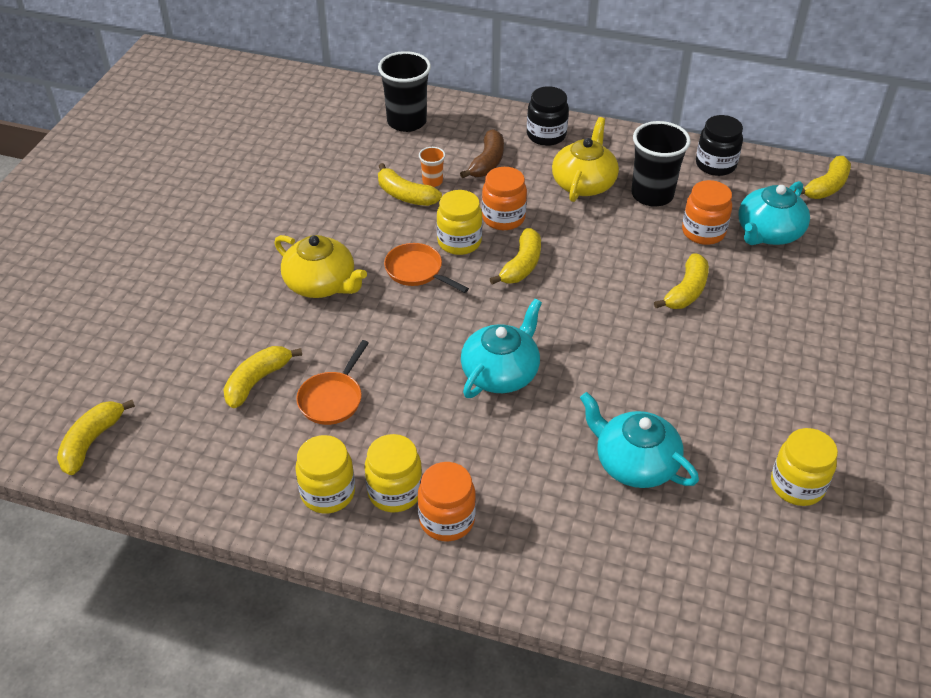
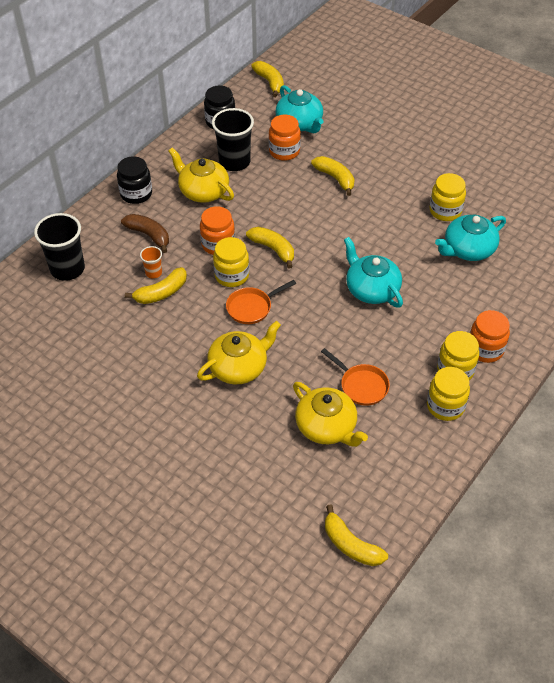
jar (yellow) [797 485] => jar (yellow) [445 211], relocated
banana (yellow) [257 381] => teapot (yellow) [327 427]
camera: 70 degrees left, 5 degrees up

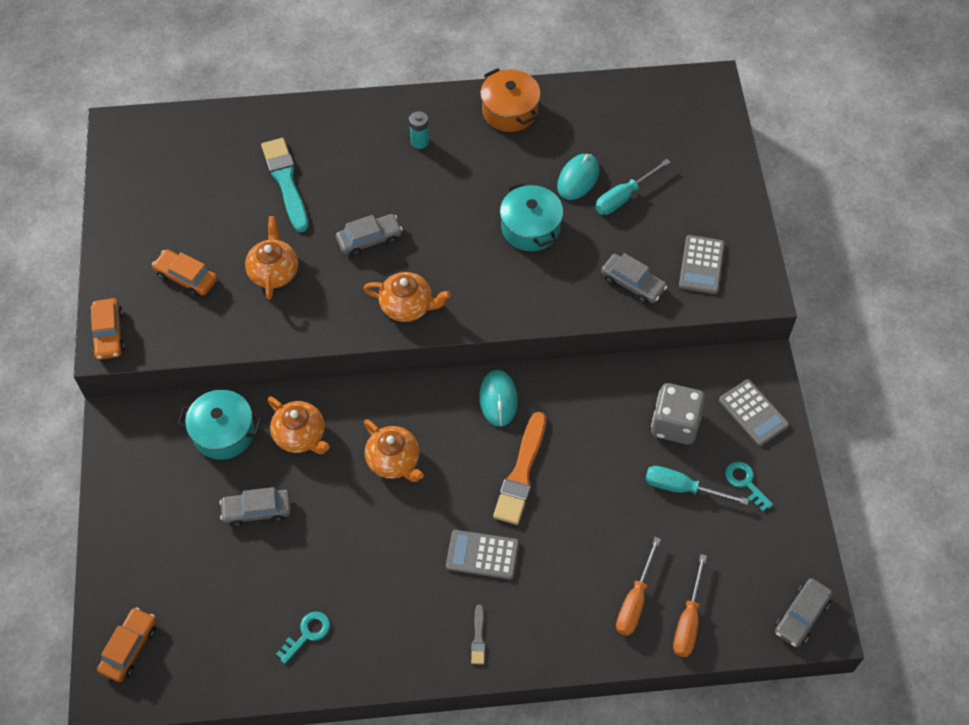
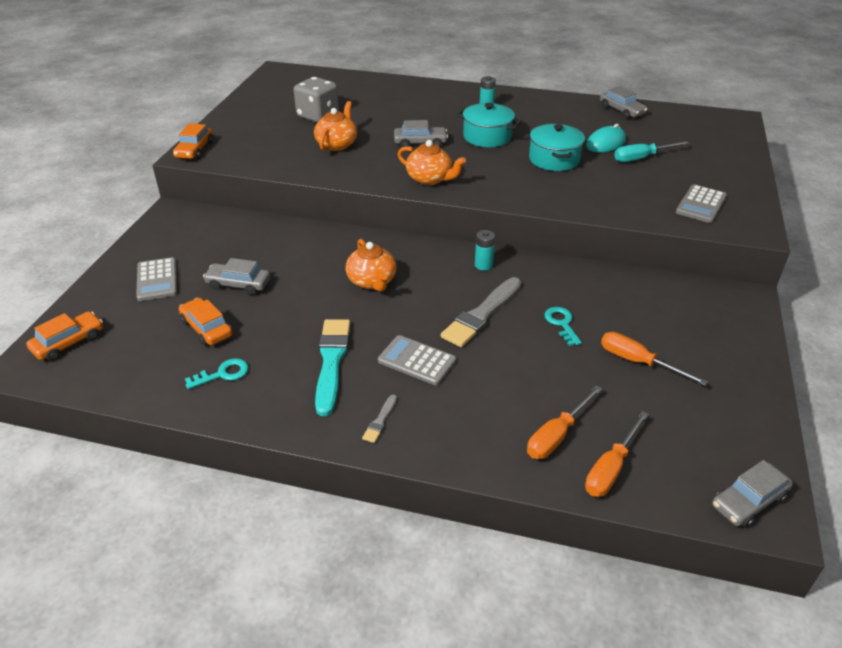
teapot (orange) [300 436] => nothing
pot (orange) [510 111] => nothing
car (orange) [186 277] => car (orange) [206 328], relocated
pot (turquoise) [223 432] => pot (turquoise) [487 137], relocated
brush (turquoise) [286 182] => brush (turquoise) [331 362], relocated
car (grey) [632 283] => car (grey) [621 110], relocated
dice (grey) [675 424] => dice (grey) [318 116], relocated
calculator (grey) [753 413] => calculator (grey) [157 280], relocated
key (turquoise) [745 482] => key (turquoise) [561 323], relocated
mouse (turquoise) [498 399] => battery (turquoise) [483 265]
brush (orange) [521 473] => brush (grey) [482 315]
screwdriver (turquoise) [682 488] => screwdriver (orange) [638 362]
camera: 20 degrees right, 20 degrees down

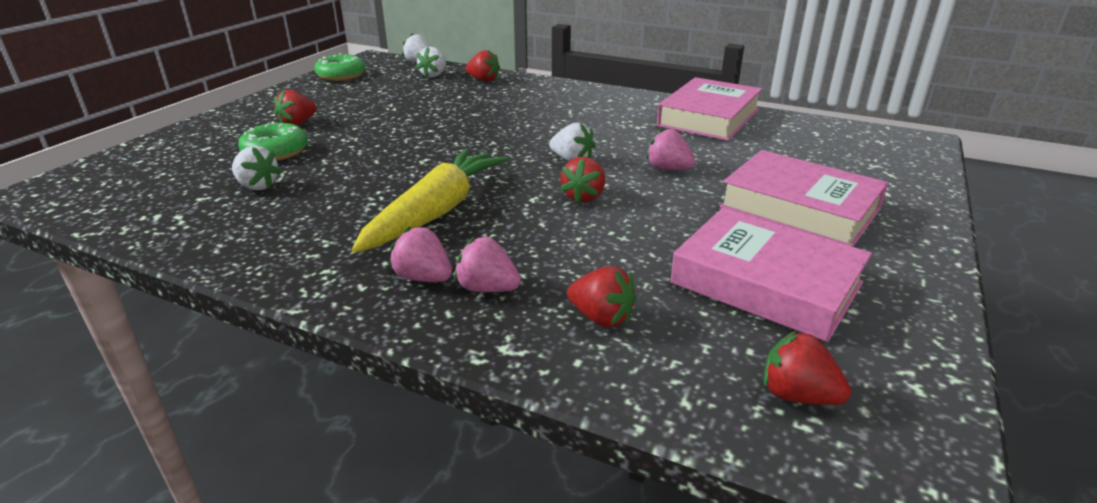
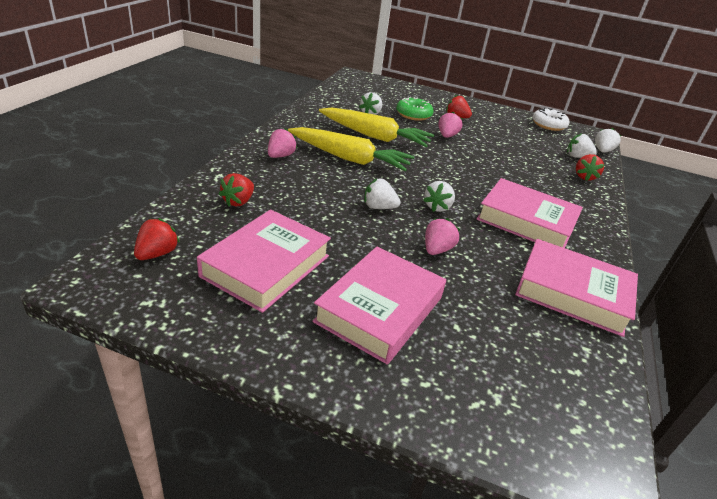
nothing => carrot (yellow) [374 136]
nothing => book (pink) [526 221]
strawberry (pink) [487 288] => strawberry (pink) [447 136], relocated
donut (green) [341 75] => donut (white) [548 125]
strawberry (red) [583 197] => strawberry (white) [379 207]
camera: 80 degrees right, 5 degrees up

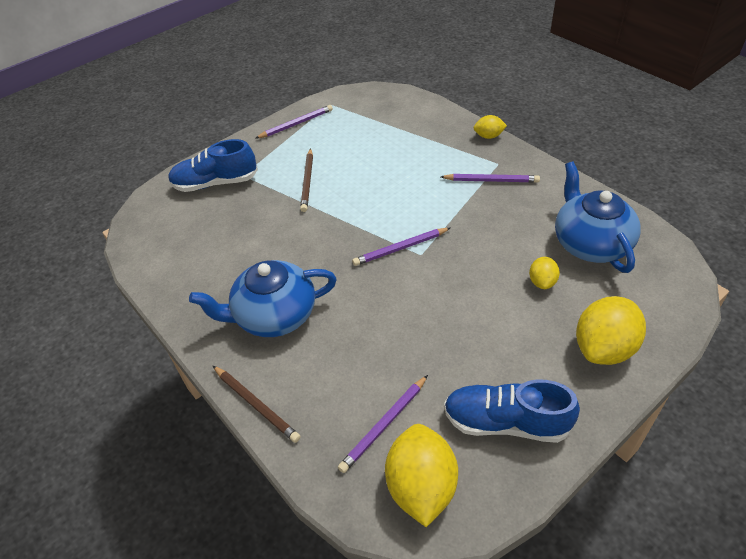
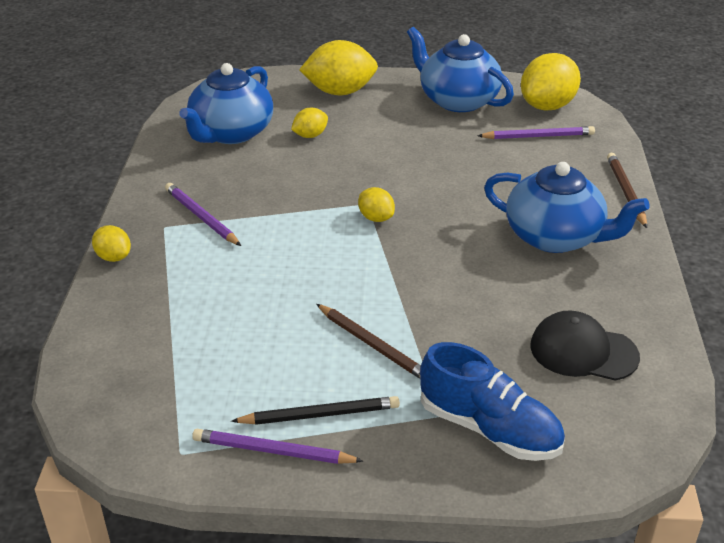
nothing => pencil (black) [319 415]
nothing => cap (black) [583 351]
pencil (purple) [400 248] => lemon (yellow) [376 218]
shoe (blue) [505 422] => teapot (blue) [457 100]
pencil (brown) [307 181] => pencil (brown) [372 345], 90 degrees clockwise
camera: 140 degrees left, 10 degrees down

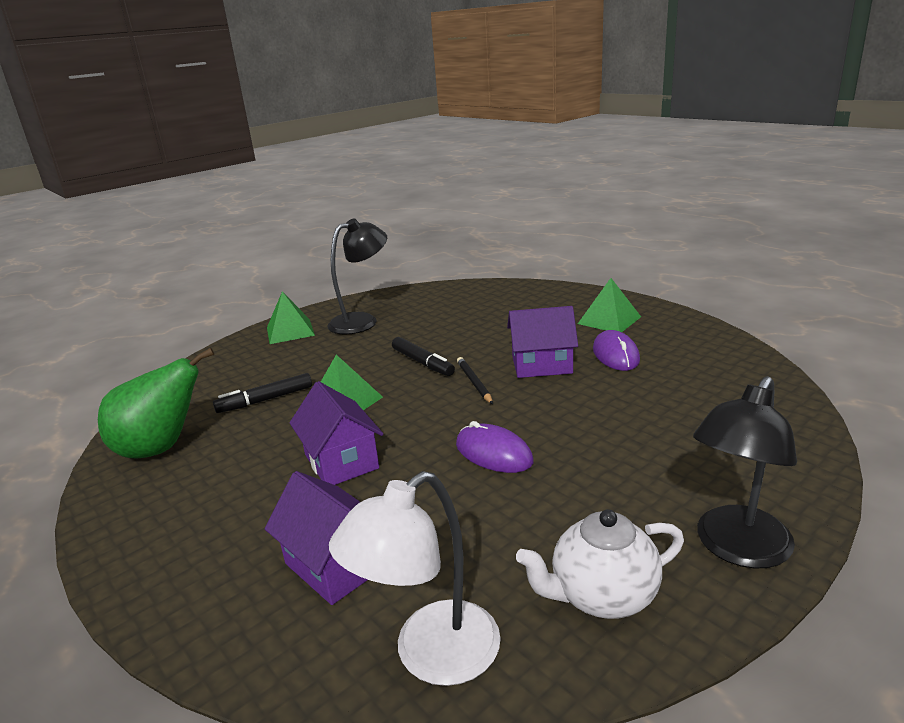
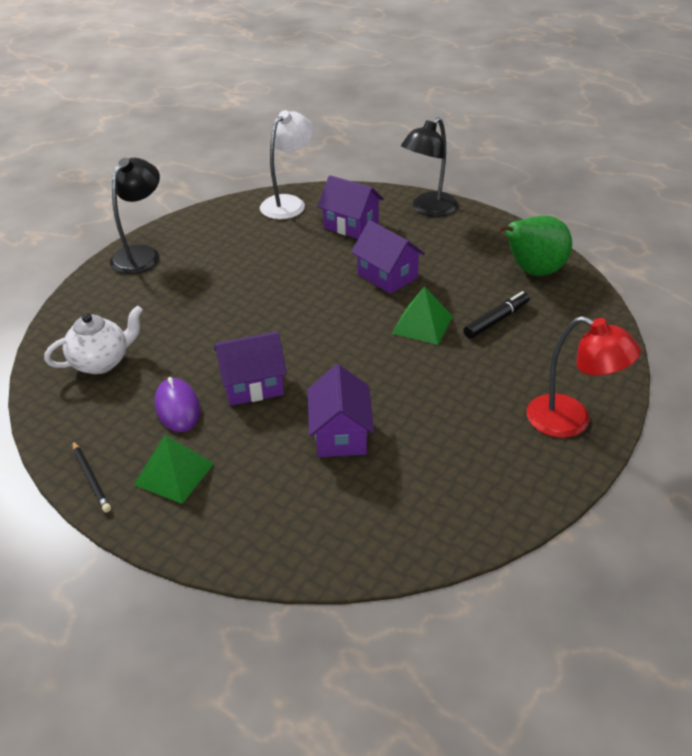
marker (black) [422 363] => nothing
mouse (purple) [493 453] => nothing
nothing => house (purple) [340 435]
lamp (black) [362 321] => lamp (black) [429 209], relocated
pencil (black) [474 382] => pencil (black) [91 478], relocated
teapot (white) [602 596] => teapot (white) [101 362], relocated
pyramid (green) [290 331] => lamp (red) [571 421]
camera: 165 degrees right, 15 degrees up

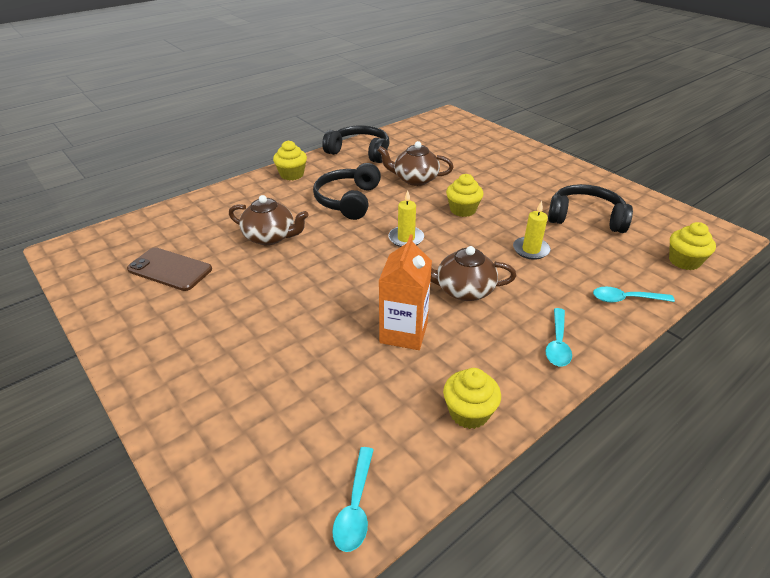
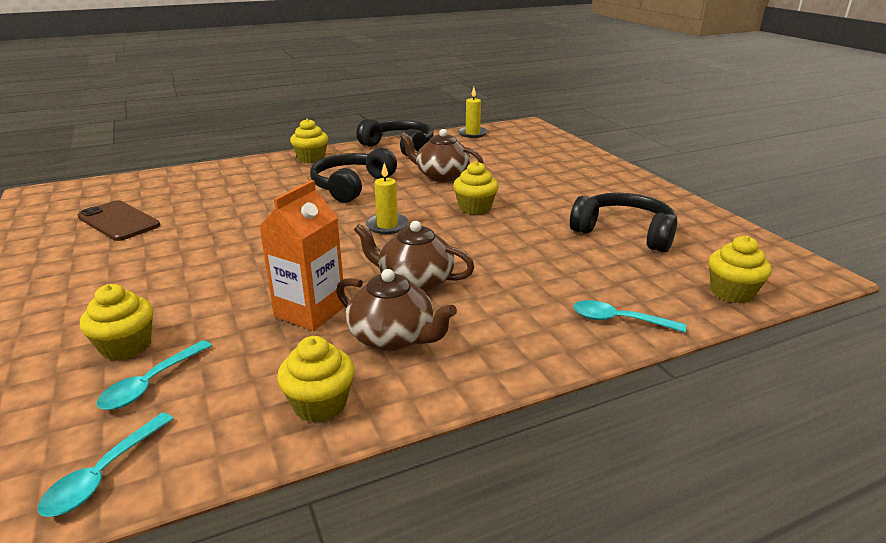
nothing => cupcake (yellow) [126 346]
teapot (brown) [270 237] => teapot (brown) [393 337], relocated
candle (yellow) [531 250] => candle (yellow) [472 133], relocated
spoon (turquoise) [557 344] => spoon (turquoise) [151 384], relocated
camera: 15 degrees right, 10 degrees down

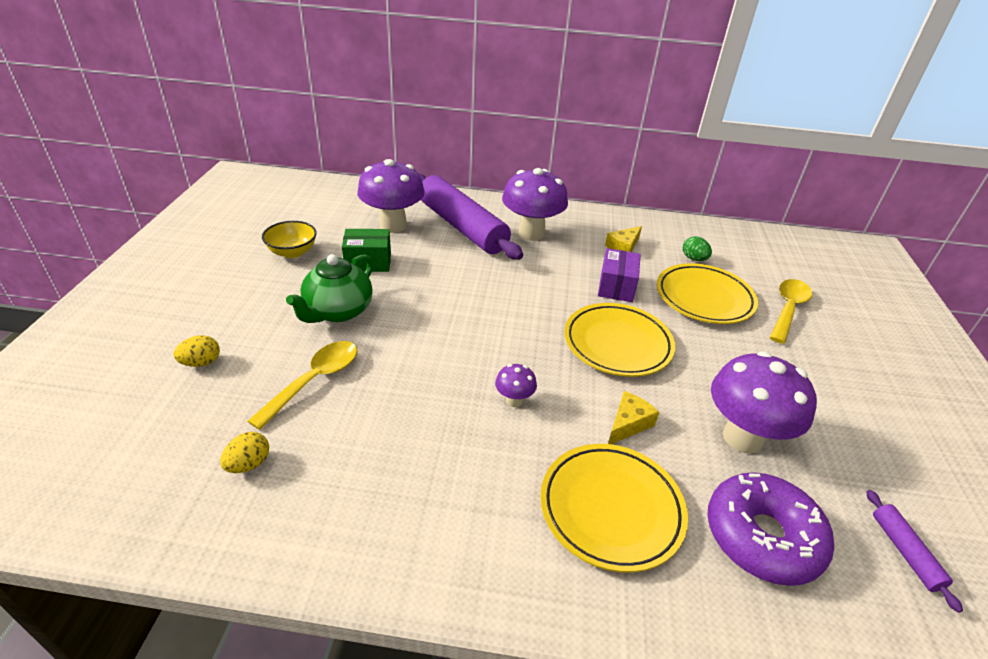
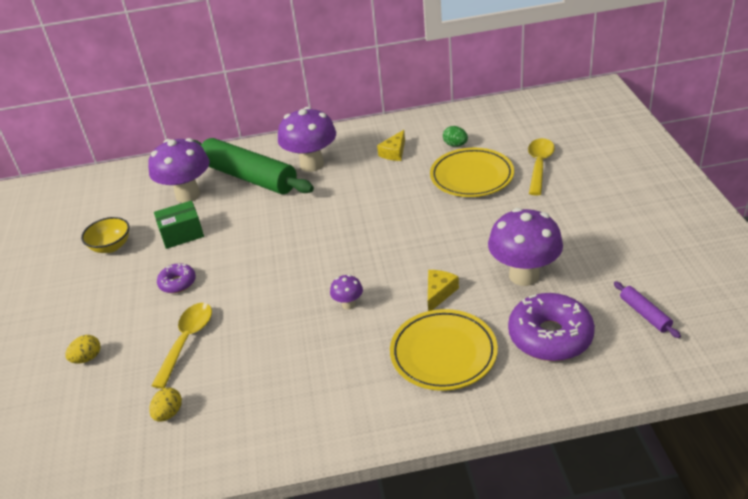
plate (yellow) [617 344] => nothing
box (purple) [616 286] => nothing
teapot (green) [338 311] => donut (purple) [177 283]
rolling pin (purple) [462 227] => rolling pin (green) [249 177]
camera: 10 degrees left, 0 degrees up

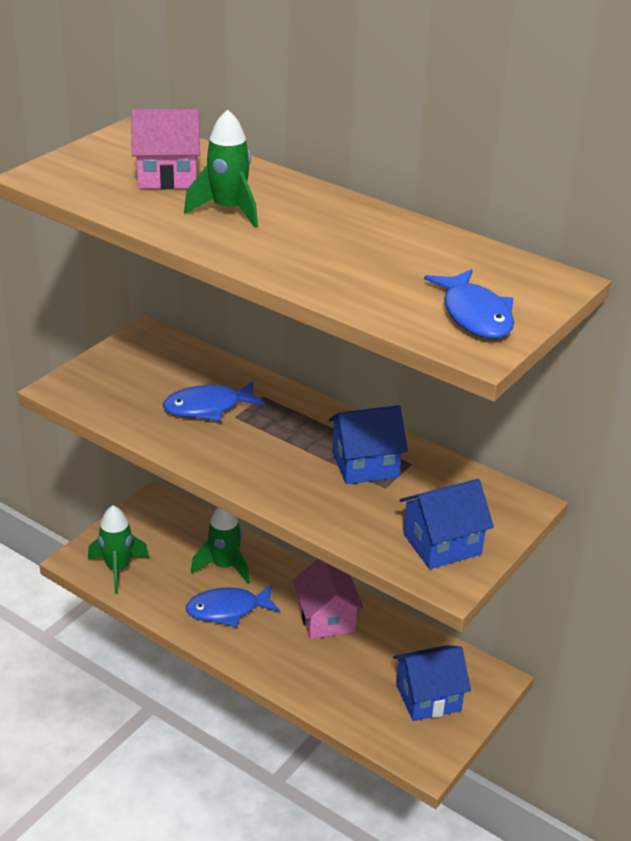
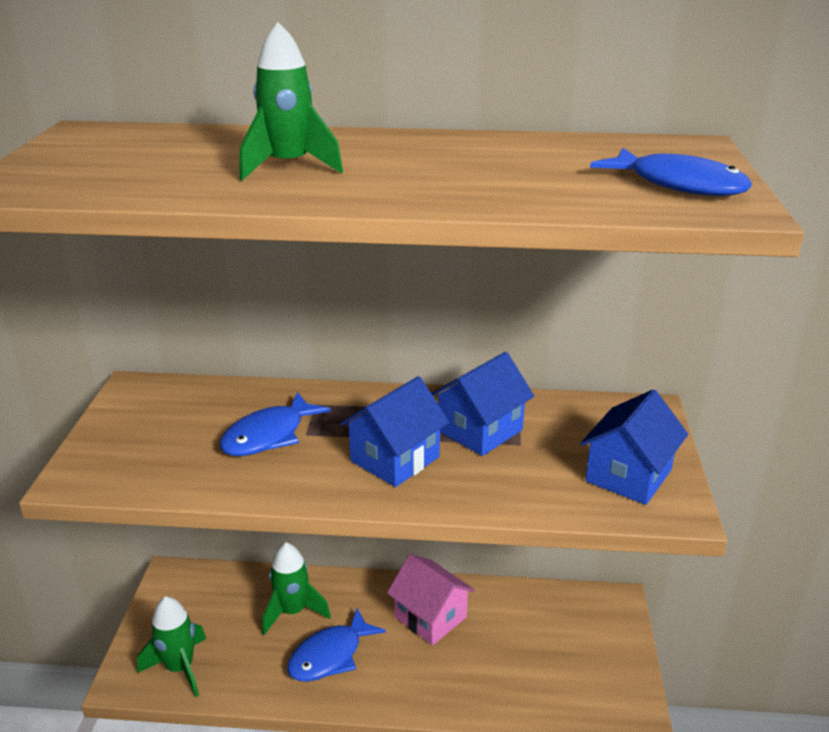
house (pink) [167 176] => nothing
house (blue) [428 697] => house (blue) [395 459], relocated
camera: 30 degrees left, 5 degrees down

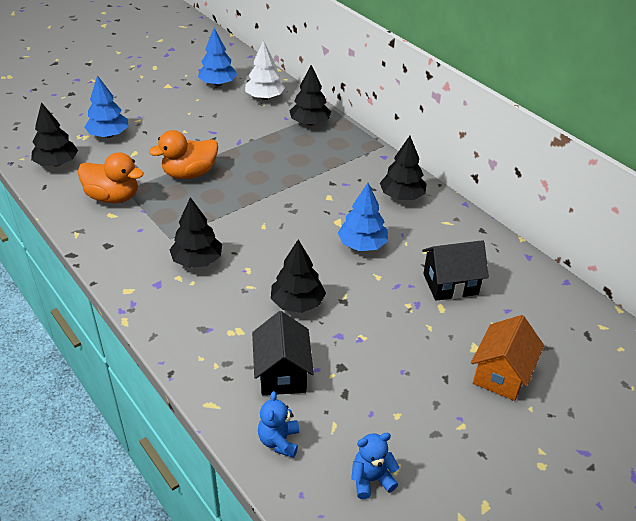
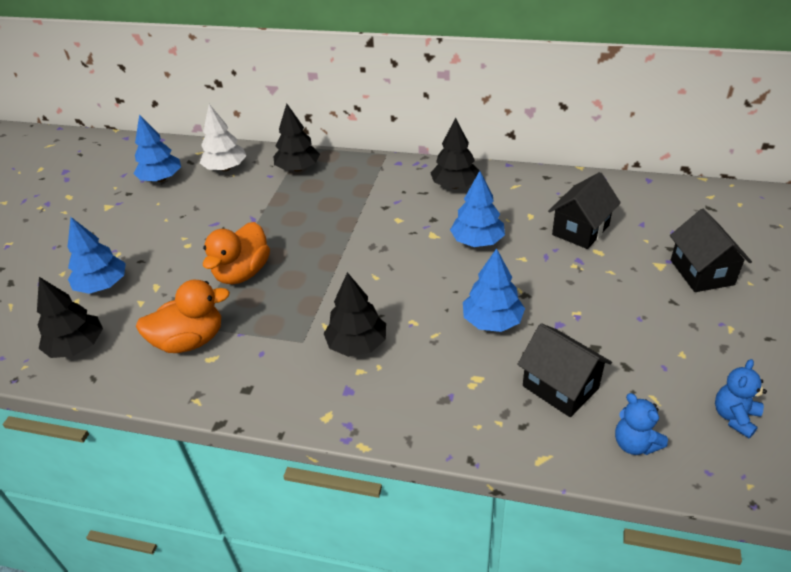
tree (black) [297 303] => tree (blue) [492 321]
house (orange) [501 374] => house (black) [702 272]
camera: 35 degrees left, 0 degrees up

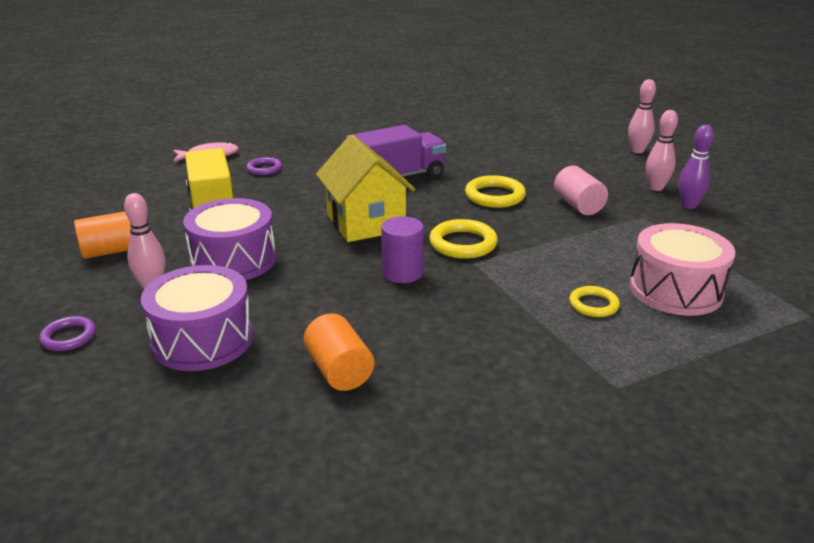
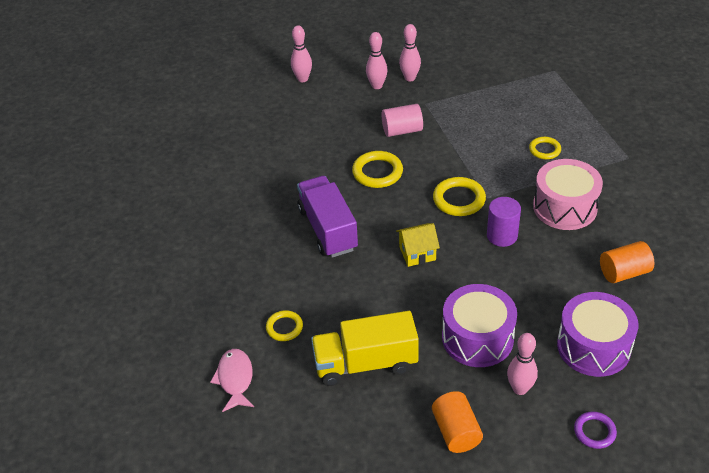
drum (pink) [675 290] => drum (pink) [565 207], relocated
ring (purple) [264 169] => ring (yellow) [284 327]
bowling pin (purple) [689 205] => bowling pin (pink) [410 78]
house (yellow) [365 223] => house (yellow) [417 253], x0.54
camera: 80 degrees left, 15 degrees up

